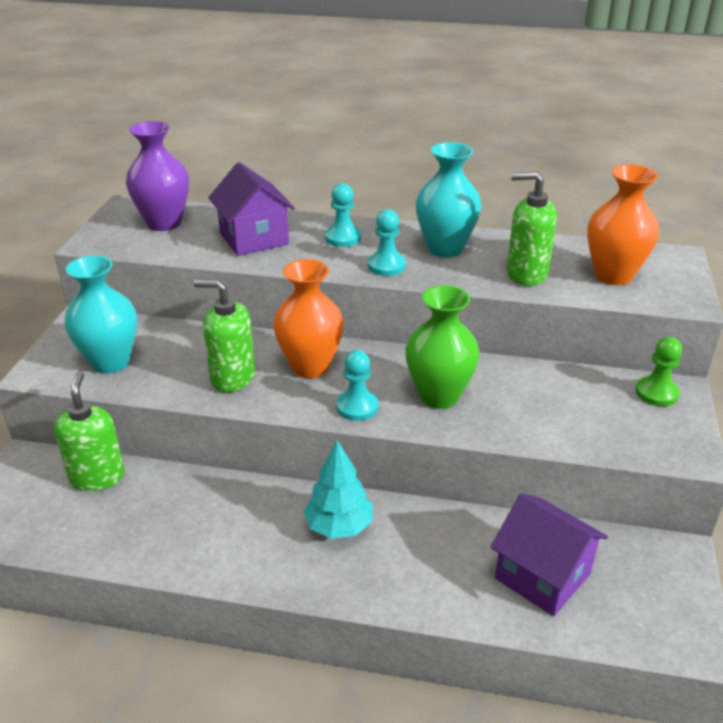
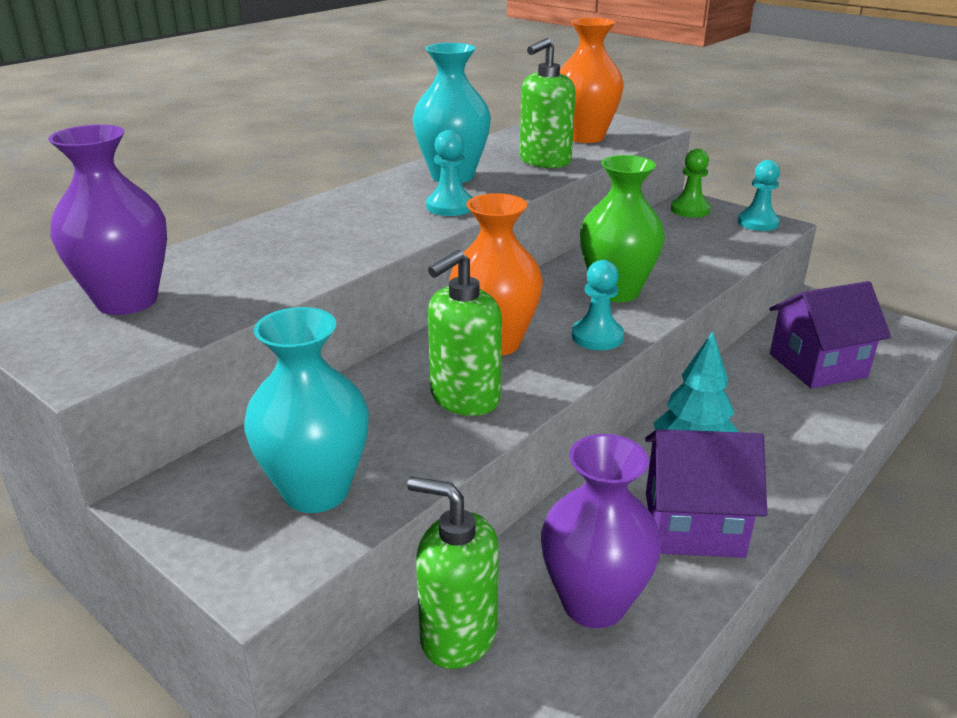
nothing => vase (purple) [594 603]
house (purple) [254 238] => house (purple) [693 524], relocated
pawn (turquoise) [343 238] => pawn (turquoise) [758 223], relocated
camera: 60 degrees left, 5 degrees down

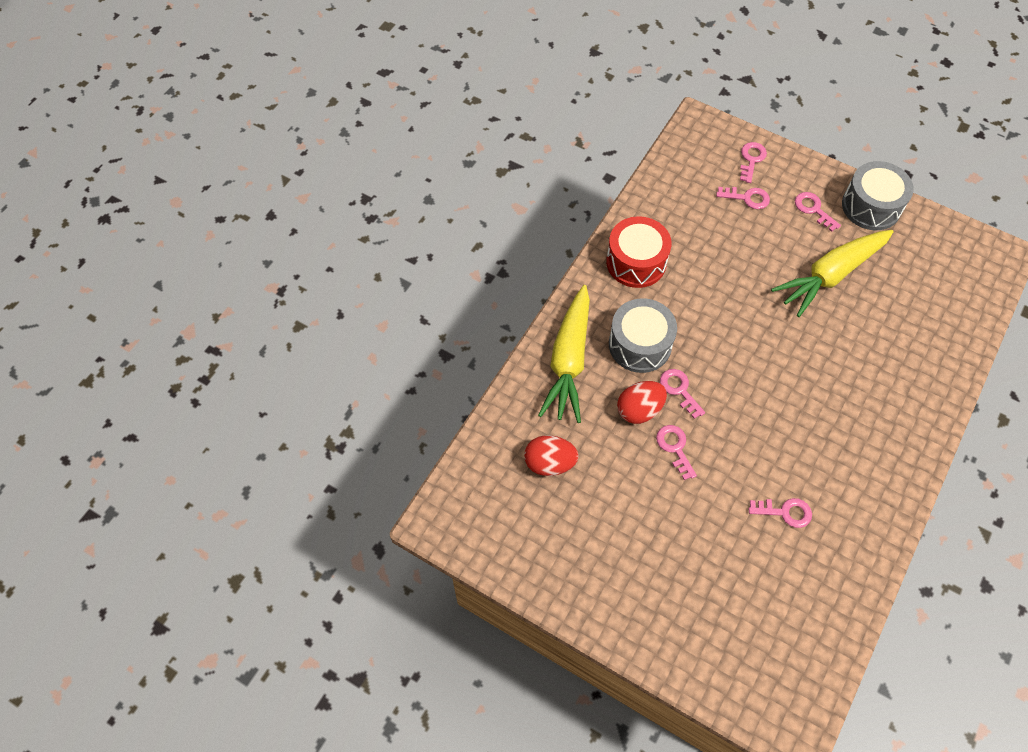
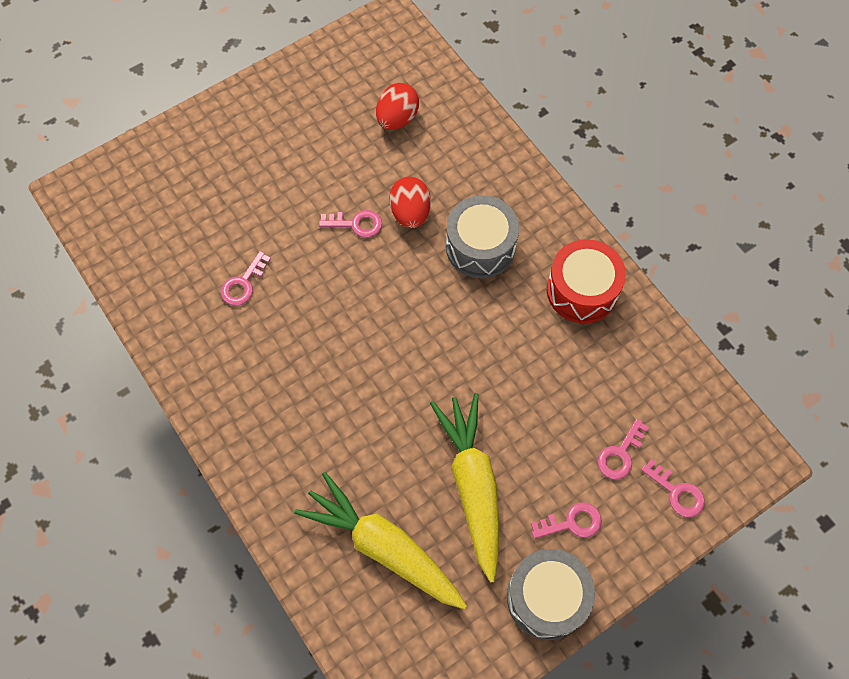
key (pink) [679 390] => nothing
carrot (yellow) [568 361] => carrot (yellow) [383 546], relocated
camera: 115 degrees right, 5 degrees up

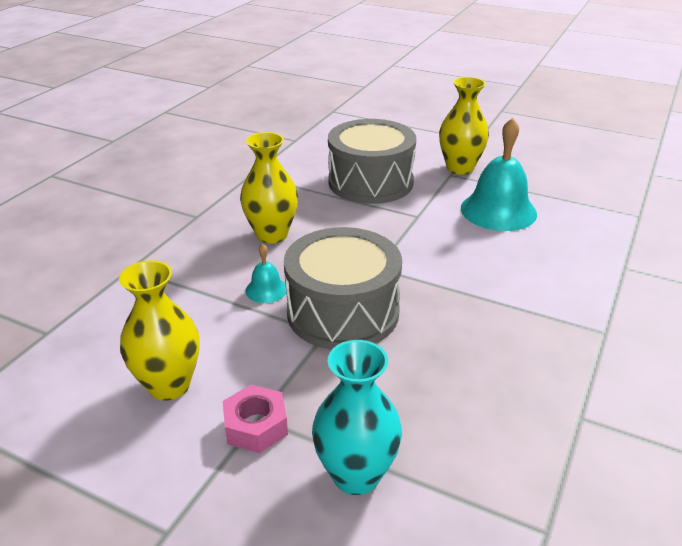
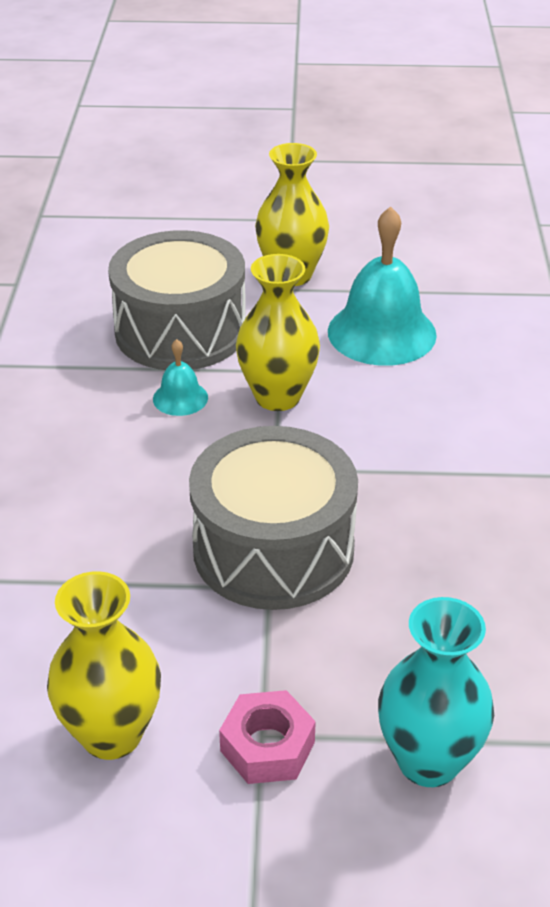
vase (yellow) [272 235] => vase (yellow) [277 397], relocated
bell (turquoise) [266 289] => bell (turquoise) [180 398], relocated
camera: 25 degrees left, 5 degrees up

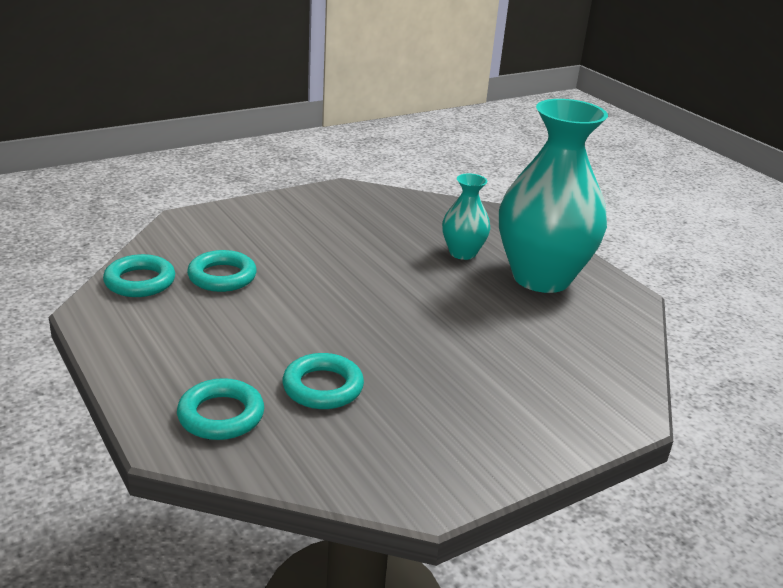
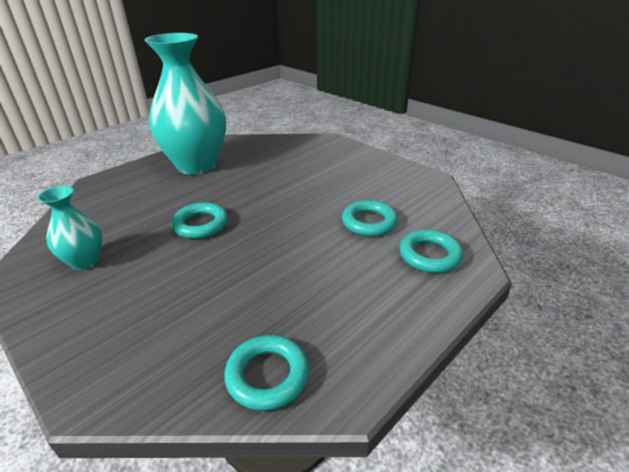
ring (turquoise) [222 276] => ring (turquoise) [201 224], relocated
vase (turquoise) [462 253] => vase (turquoise) [85 261], relocated
camera: 100 degrees left, 5 degrees up

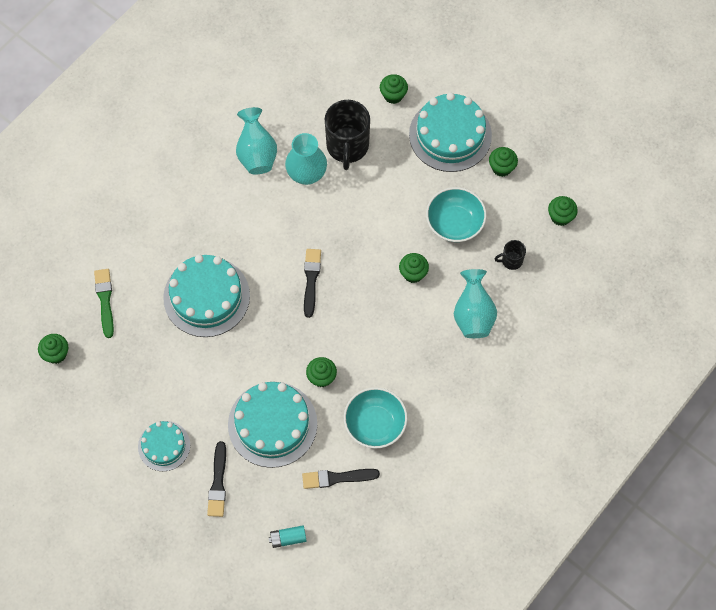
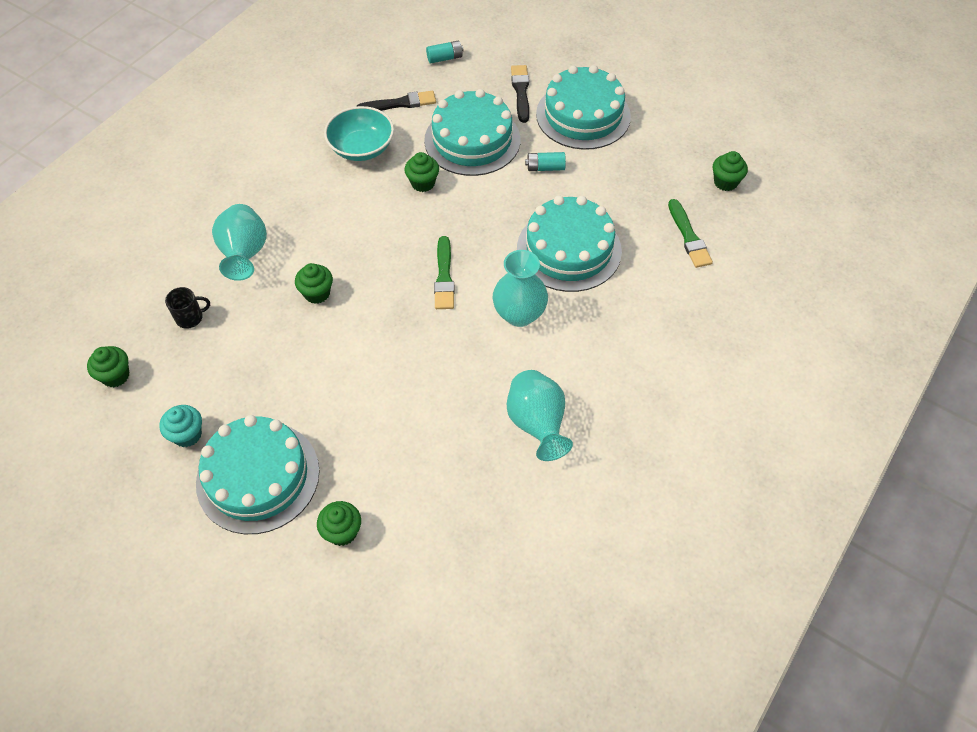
mug (black) [347 146] => nothing
bowl (turquoise) [455 223] => nothing
nothing => battery (turquoise) [545 168]
vase (turquoise) [306 174] => vase (turquoise) [519 314], relocated
brush (black) [311 280] => brush (green) [444 276]
cupcake (green) [501 168] => cupcake (turquoise) [187 435]
cake (turquoise) [164 446] => cake (turquoise) [583 115], x1.72
camera: 175 degrees right, 10 degrees down

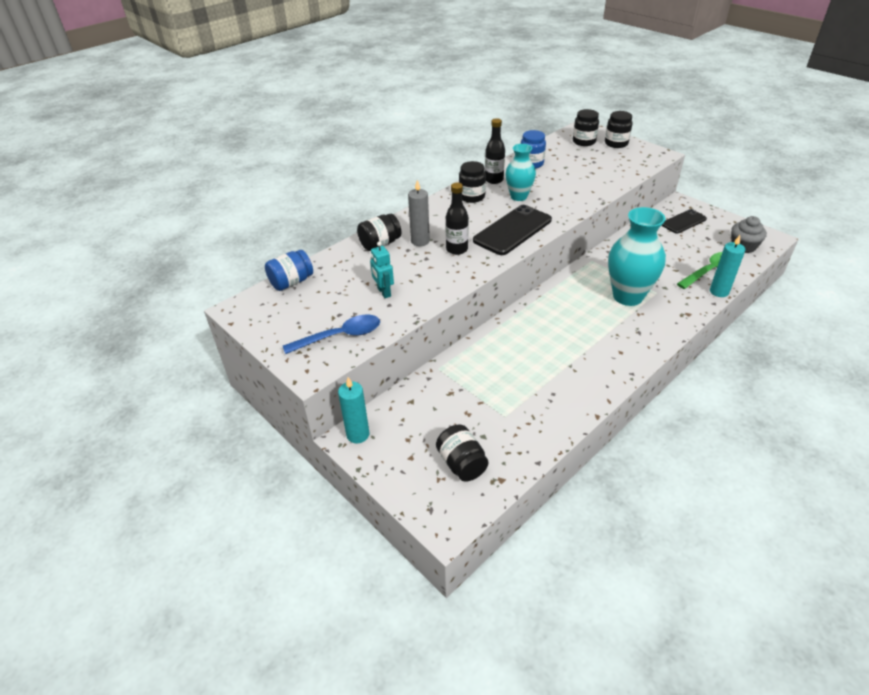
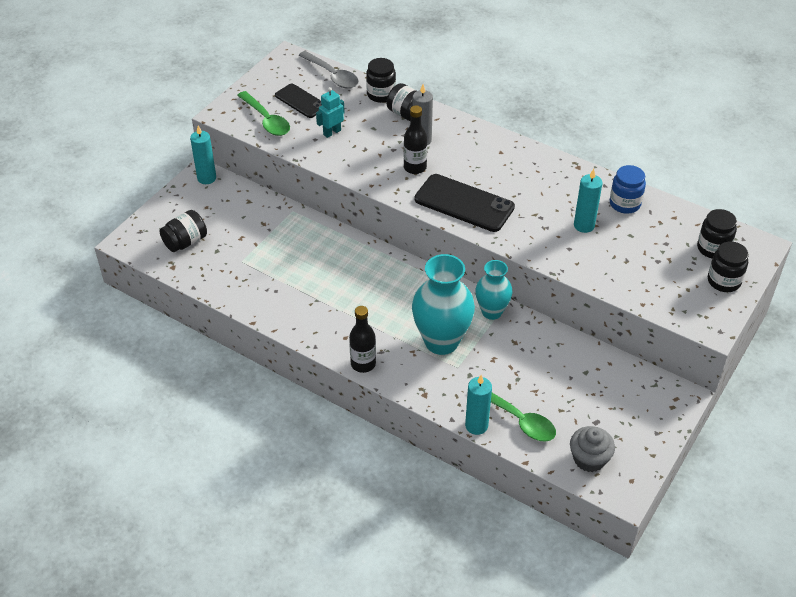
nothing => candle (turquoise) [584 225]
jar (black) [472 197] => jar (black) [381 94], relocated
bottle (black) [494 180] => bottle (black) [363 364], relocated
vase (turquoise) [518 196] => vase (turquoise) [491 312], relocated
phone (black) [683 222] => phone (black) [301 101], relocated
jar (blue) [291 282] => spoon (grey) [332 75]
spoon (blue) [340 336] => spoon (green) [266 120]
camera: 75 degrees right, 5 degrees up

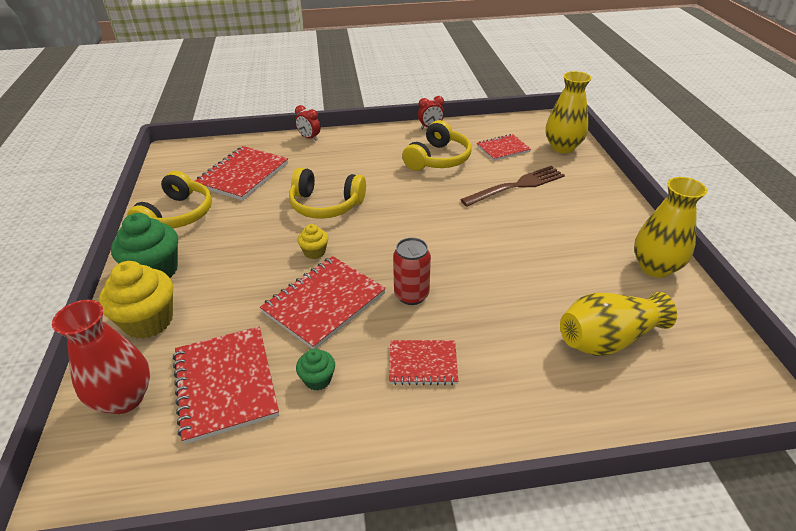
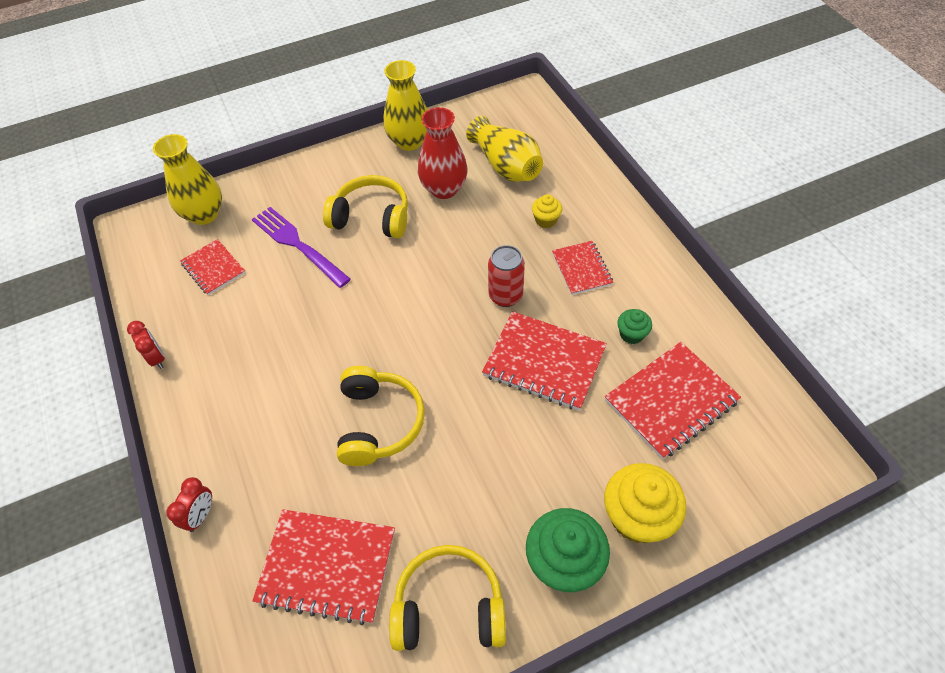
vase (red) [125 398] => vase (red) [444 189], relocated
cupcake (yellow) [314 252] => cupcake (yellow) [546 220], relocated
headphones (yellow) [438 159] => headphones (yellow) [371 217], relocated
fork (brown) [516 186] => fork (purple) [298 245]
camera: 105 degrees left, 15 degrees up

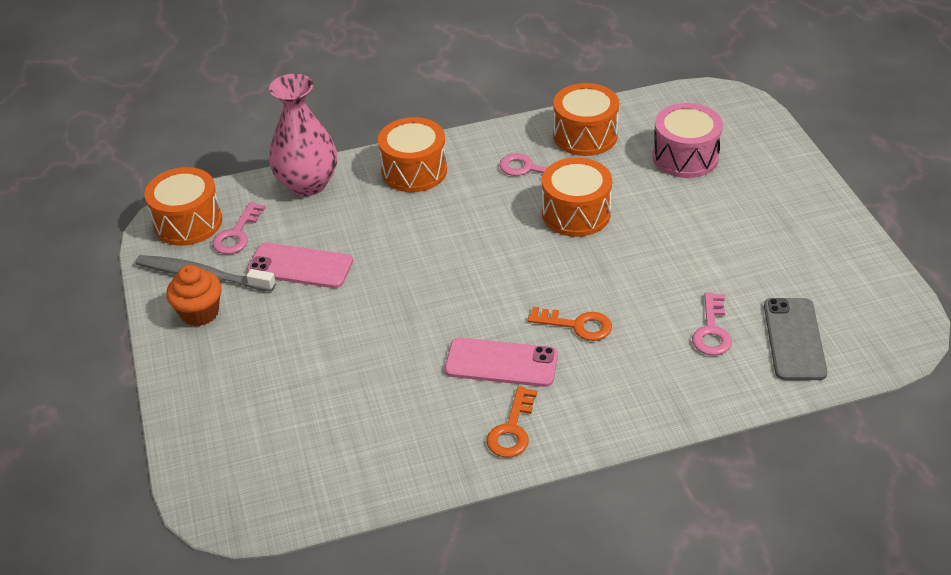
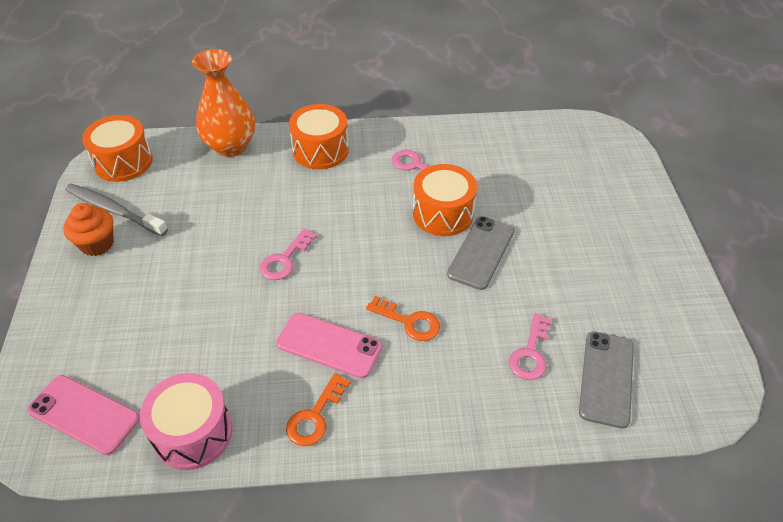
drum (orange) [585 135] => nothing
nothing => phone (grey) [481 252]
key (pink) [237 234] => key (pink) [285 259], relocated
phone (pink) [300 266] => phone (pink) [84 414], relocated
drum (pink) [685 157] => drum (pink) [193 433], relocated
vase (pink) [308 184] => vase (orange) [230 146]
camera: 10 degrees right, 5 degrees up

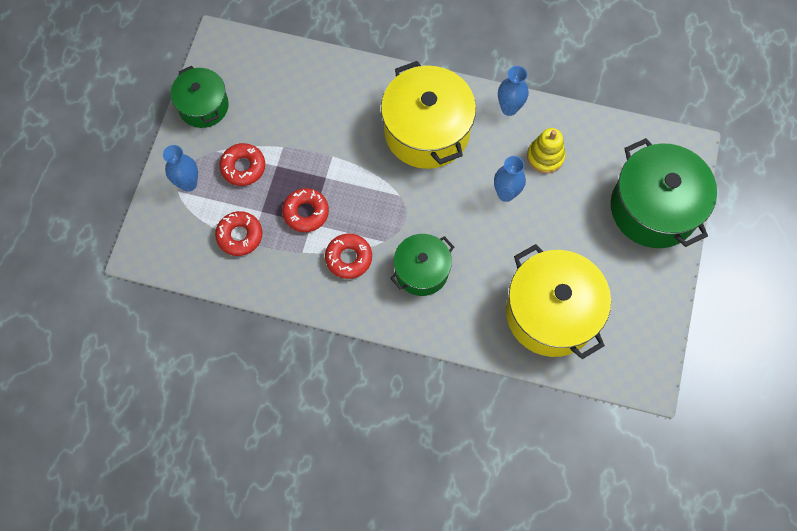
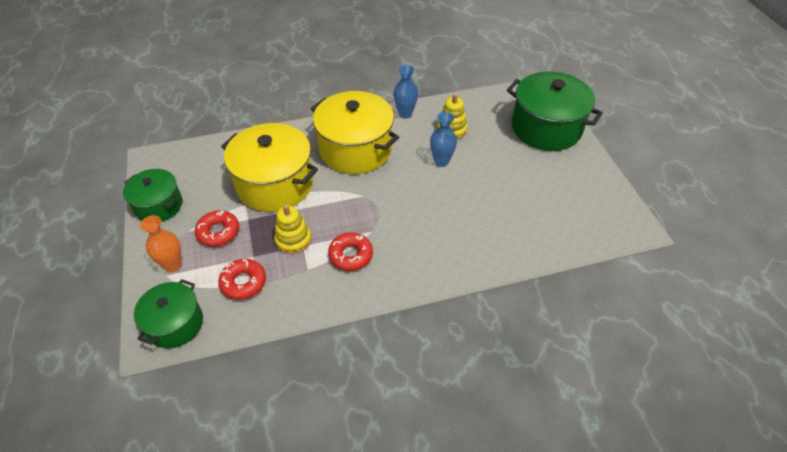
pot (green) [421 271] => pot (green) [175 324], relocated
pot (yellow) [551 313] => pot (yellow) [275 184], relocated
donut (red) [306 212] => stacking toy (yellow) [293 240]
vase (blue) [188 183] => vase (orange) [173 265]
camera: 30 degrees left, 20 degrees down

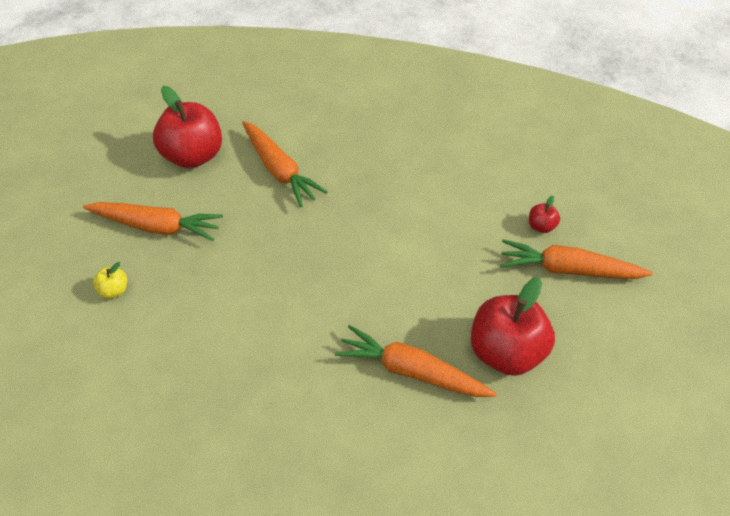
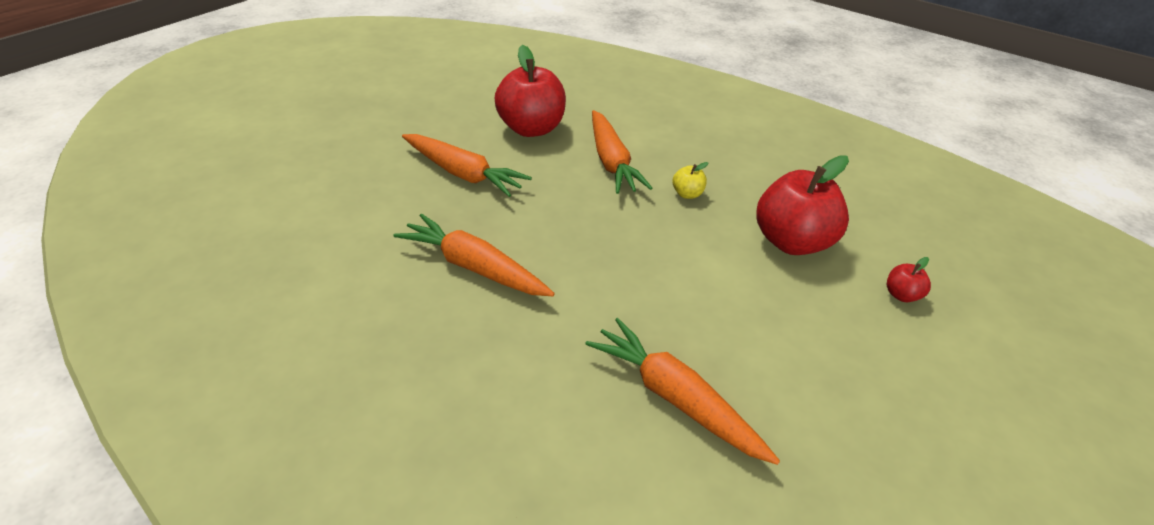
apple (yellow) [114 291] => apple (yellow) [687 194], relocated
apple (red) [506 352] => apple (red) [792 242], relocated
carrot (orange) [568 270] => carrot (orange) [473 267], relocated
camera: 20 degrees right, 10 degrees down

